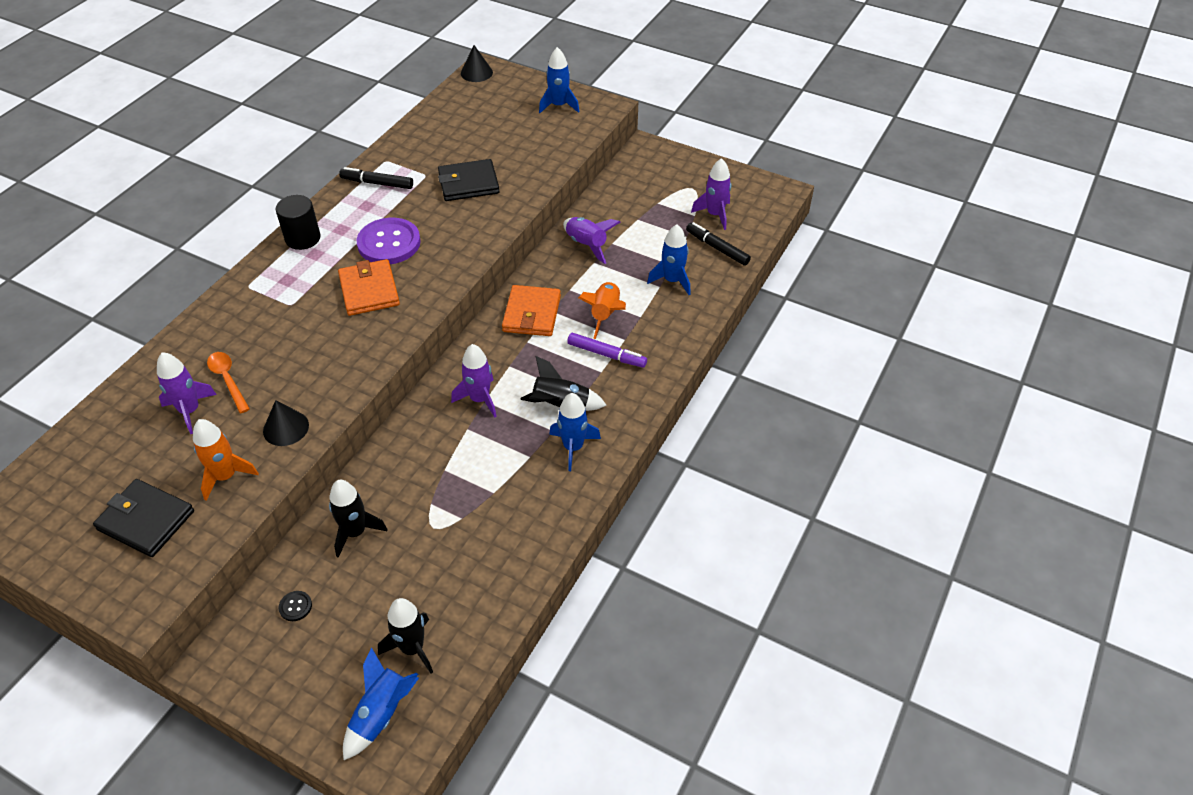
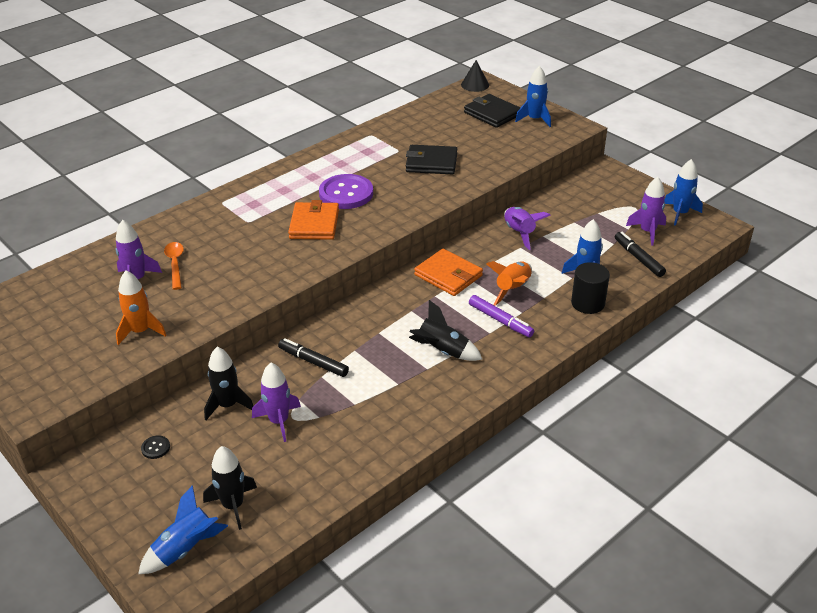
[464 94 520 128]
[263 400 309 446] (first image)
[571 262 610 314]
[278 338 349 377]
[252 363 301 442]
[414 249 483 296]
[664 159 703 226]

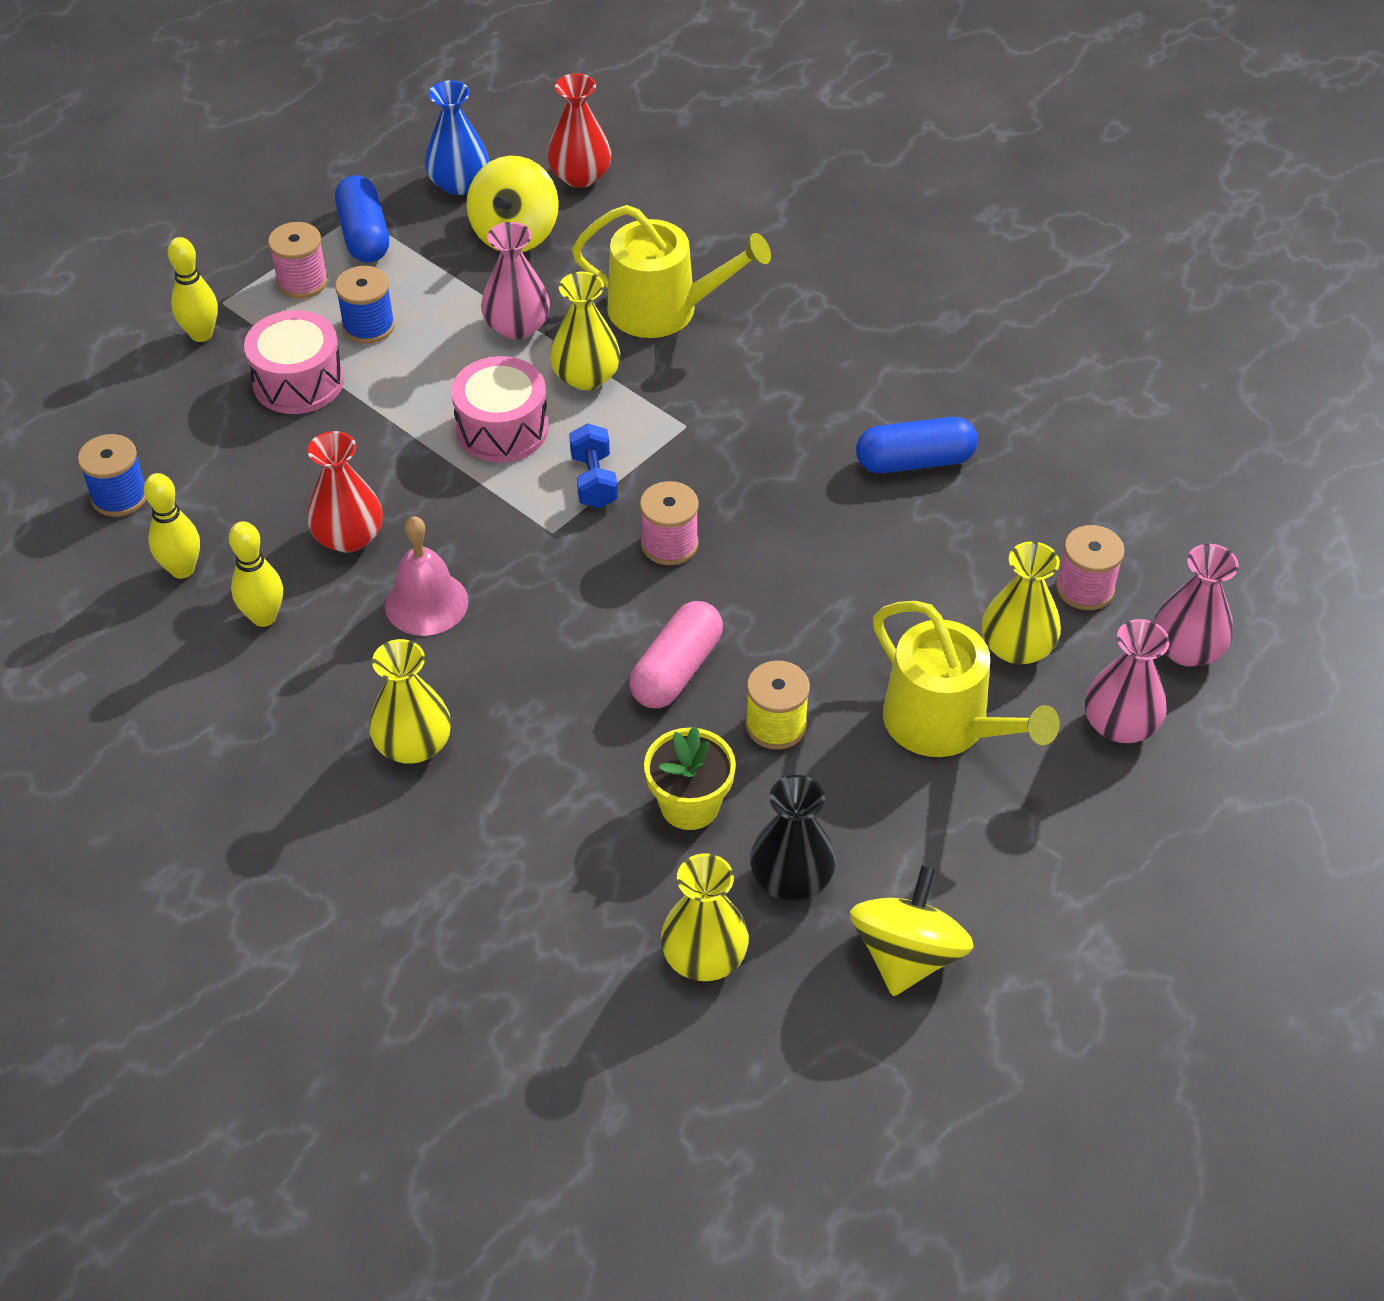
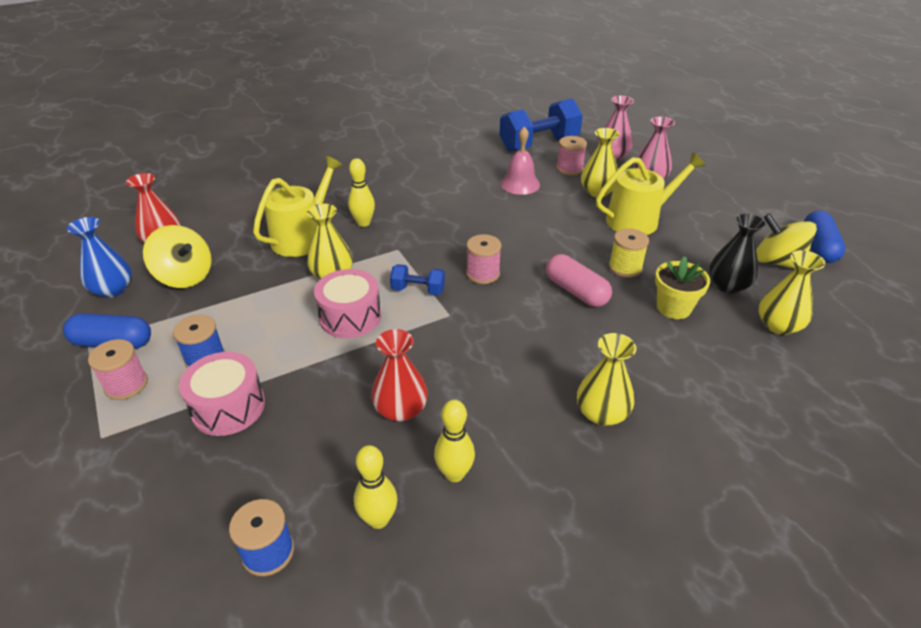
[348 158 375 227]
[500 127 540 195]
[481 222 550 340] (first image)
[804 211 845 263]
[499 99 583 152]

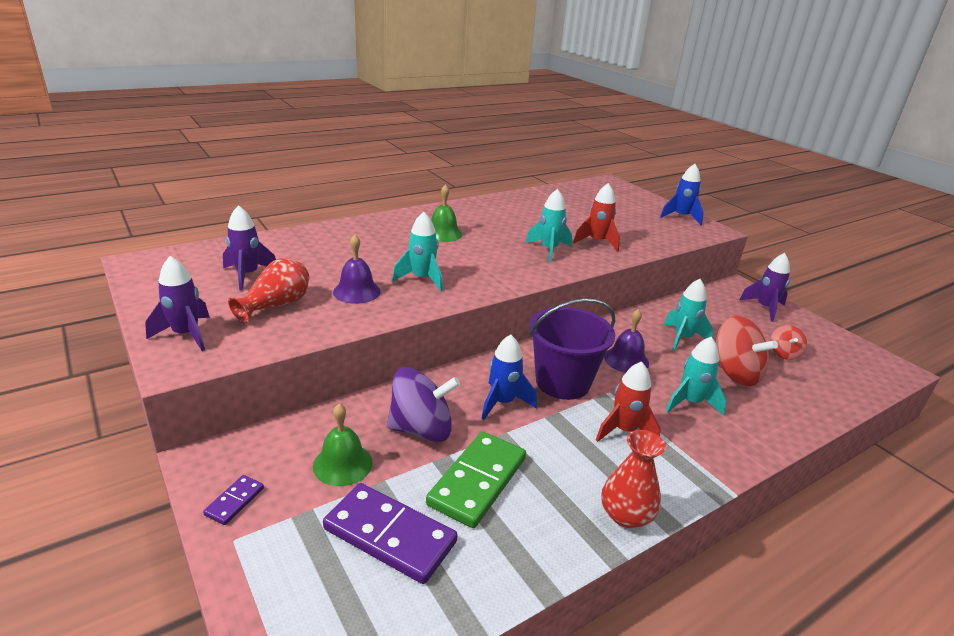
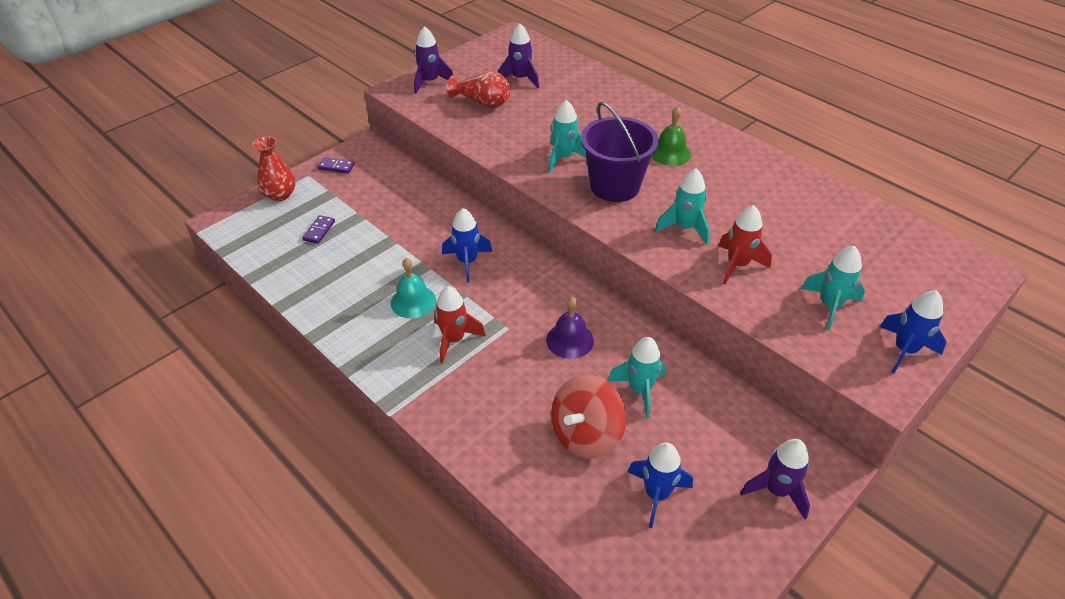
[313 404 373 486] (first image)
[302 215 335 244]
[333 235 381 304] (first image)
[387 367 460 442] (first image)
[426 432 526 528] (first image)
[581 102 659 202]
[252 136 296 201]
[801 246 865 331]
[628 442 693 528]
[391 258 436 318]

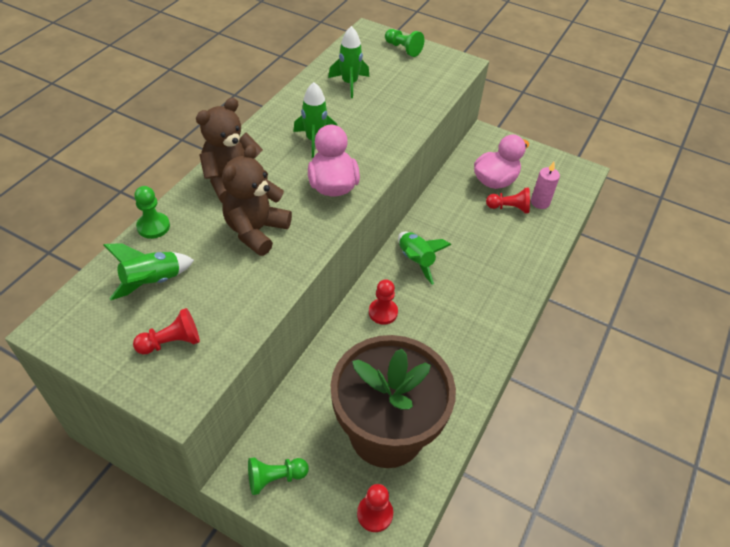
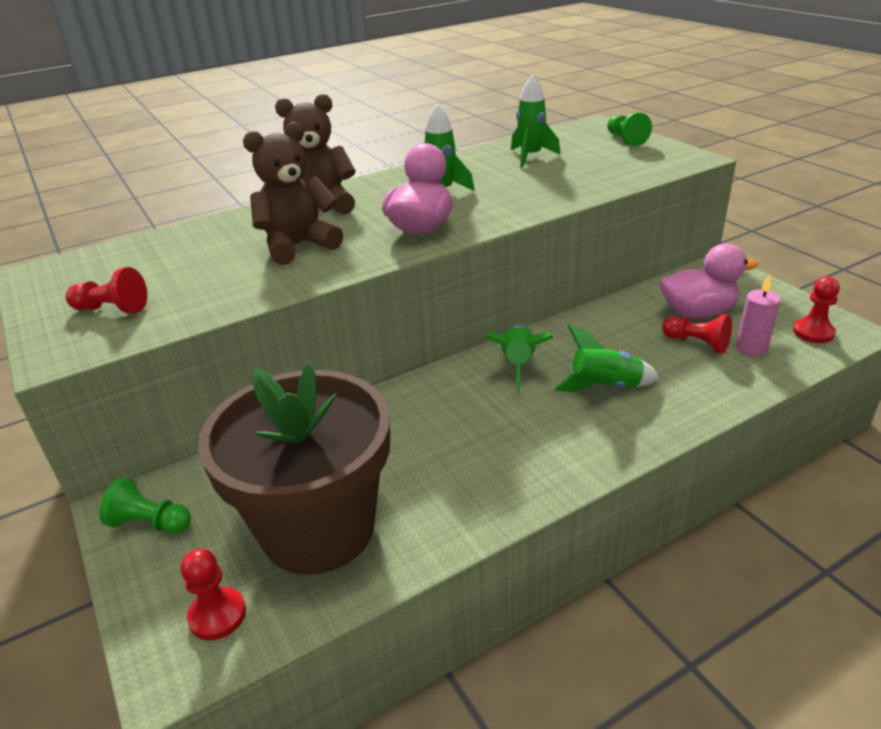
[554 325 660 392]
[134 186 170 239] (first image)
[793 277 840 343]

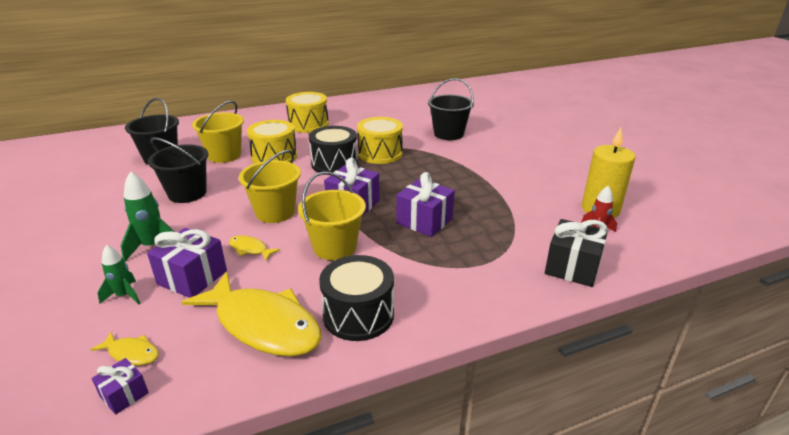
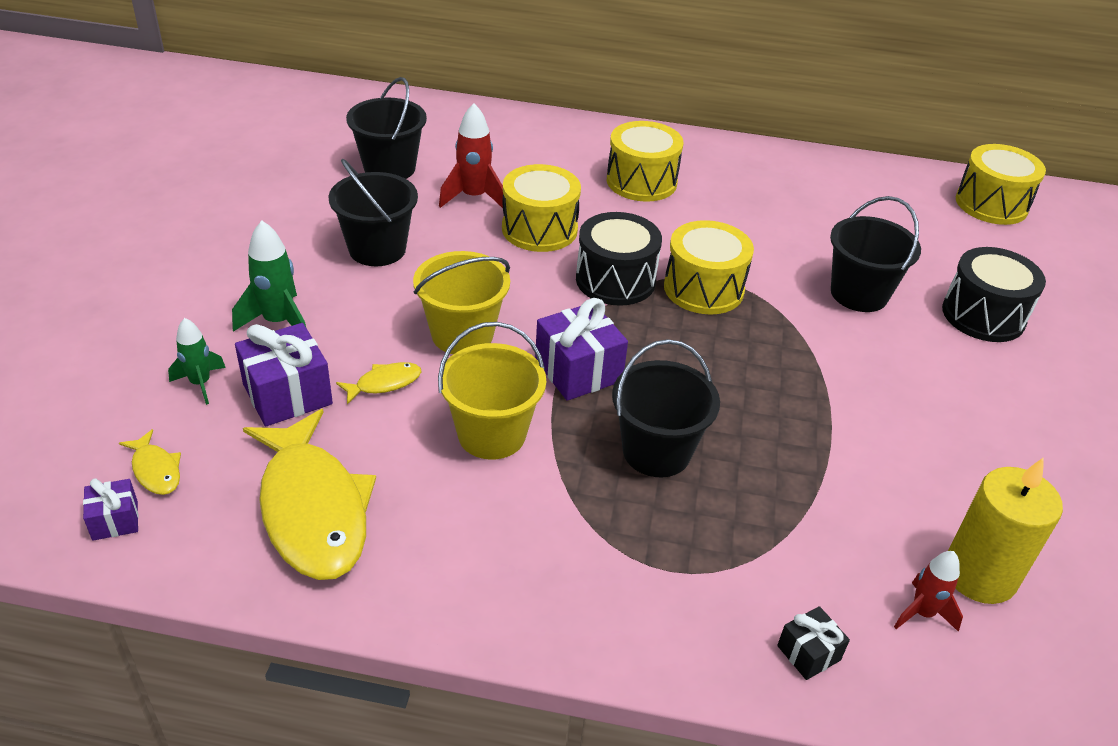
[439 103 503 208]
[336 362 422 404]
[942 247 1046 342]
[612 339 720 477]
[777 606 850 680]
[956 144 1046 225]

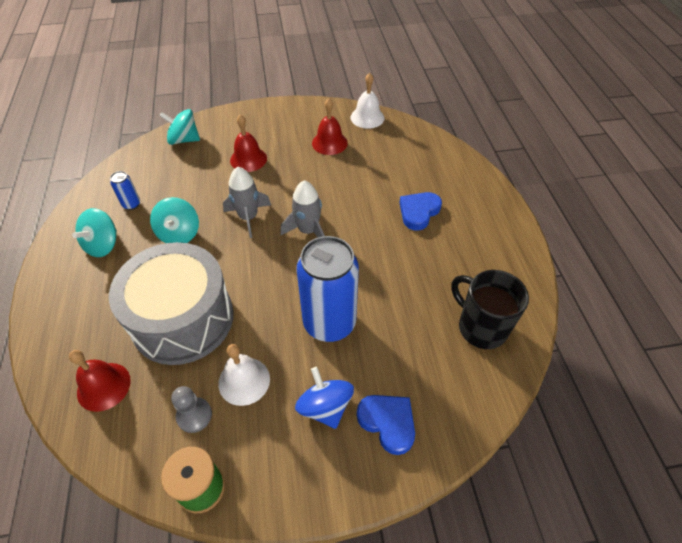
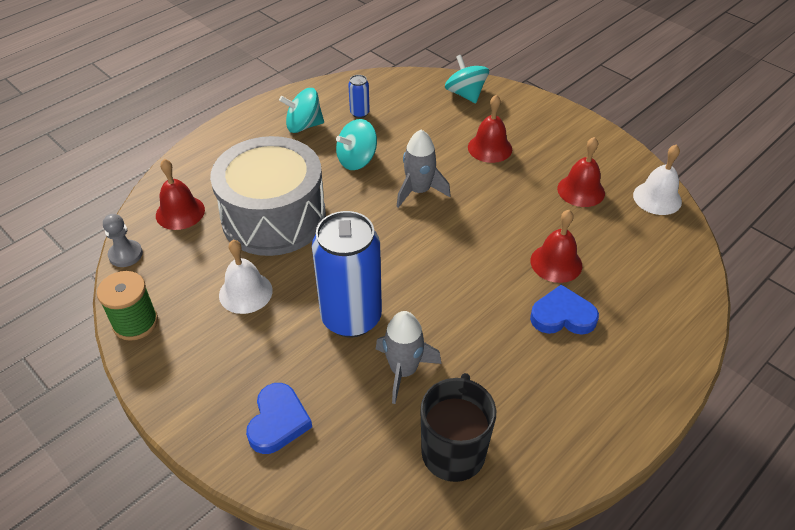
[103 214 143 267]
[376 311 441 404]
[295 367 354 429] (first image)
[530 210 582 283]

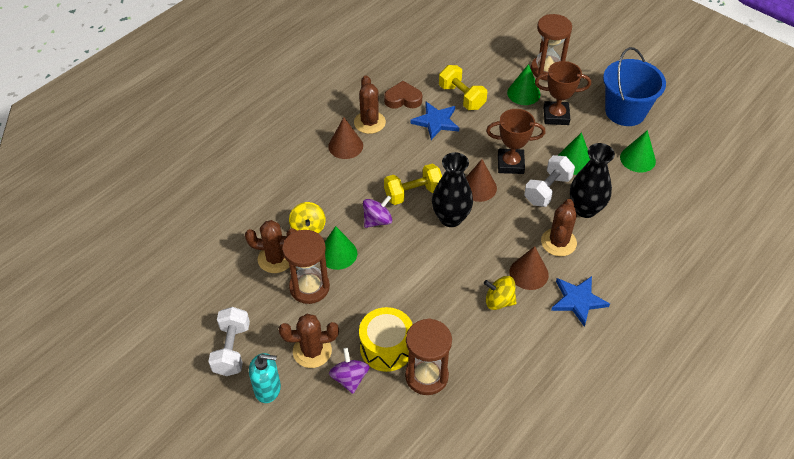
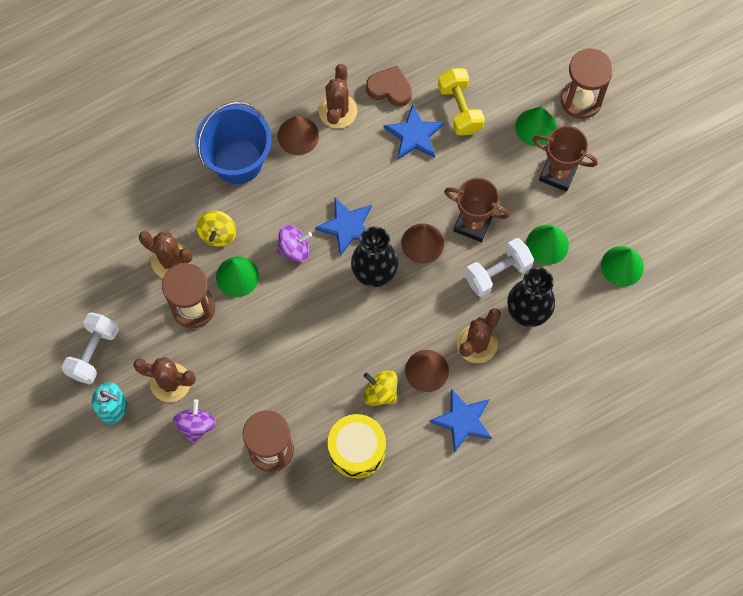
[328 414 386 478]
[315 198 372 256]
[195 102 272 184]

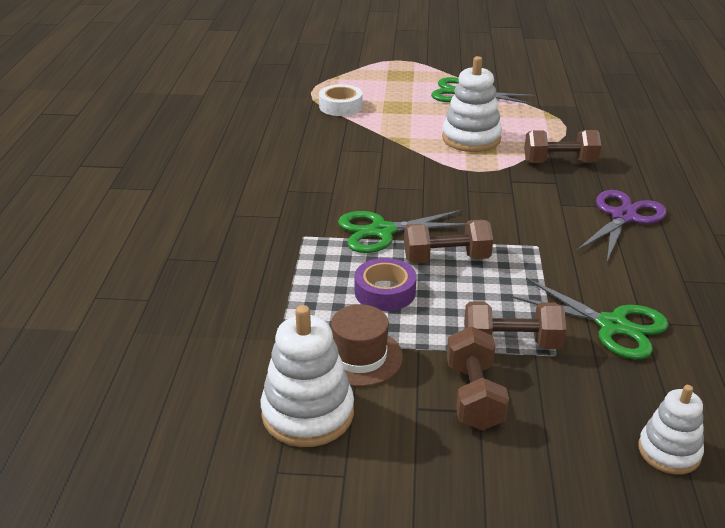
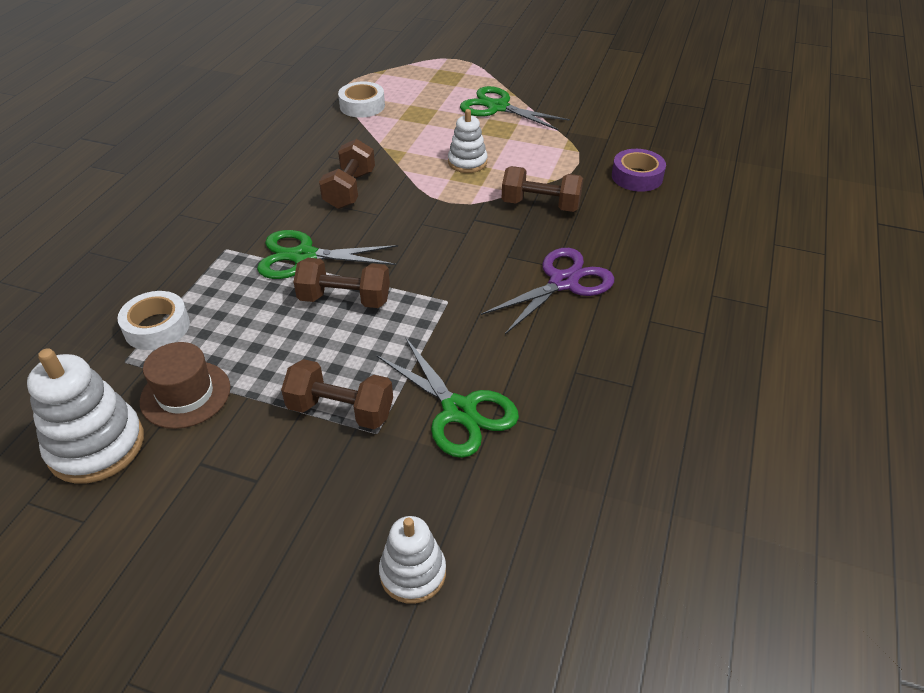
[612 149 666 192]
[448 109 487 173]
[319 139 375 209]
[117 291 190 350]

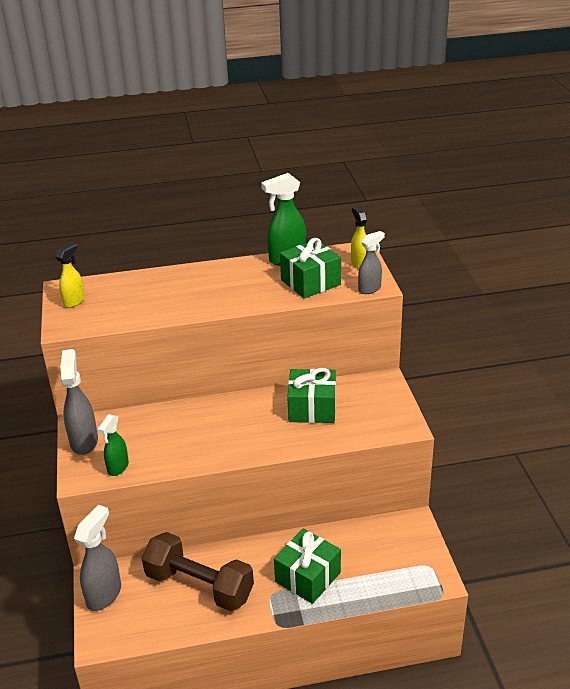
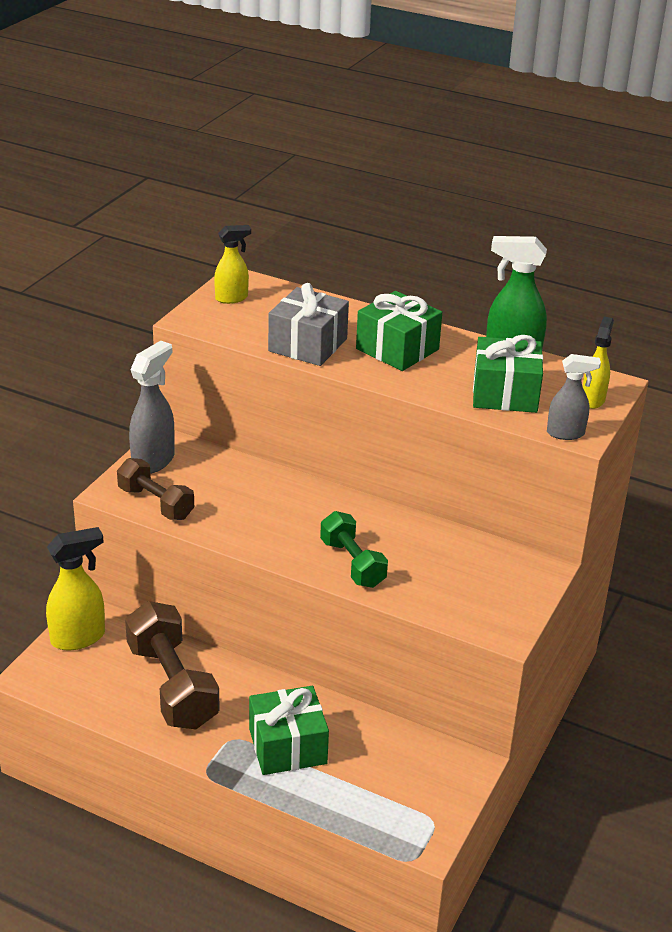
[46 527 105 650]
[117 458 194 520]
[356 291 442 371]
[268 283 349 366]
[320 511 388 588]

